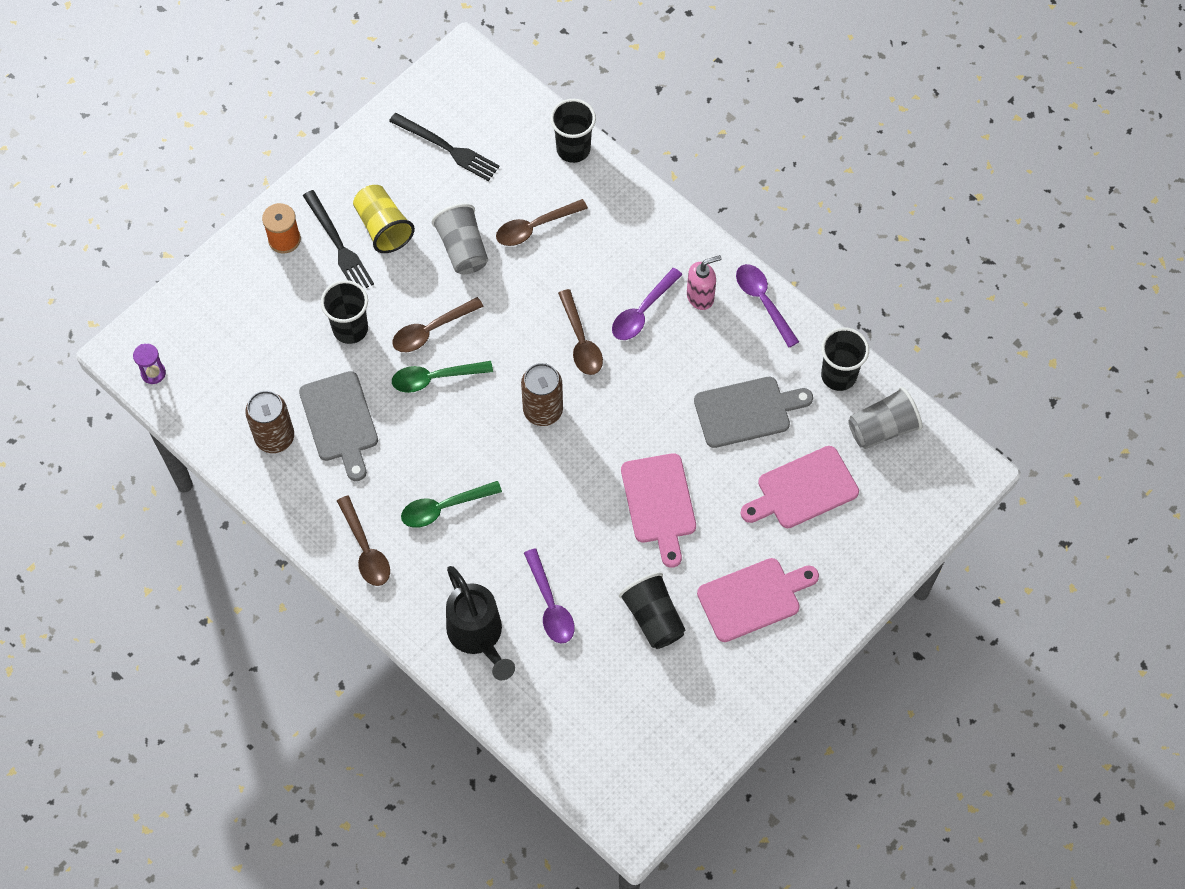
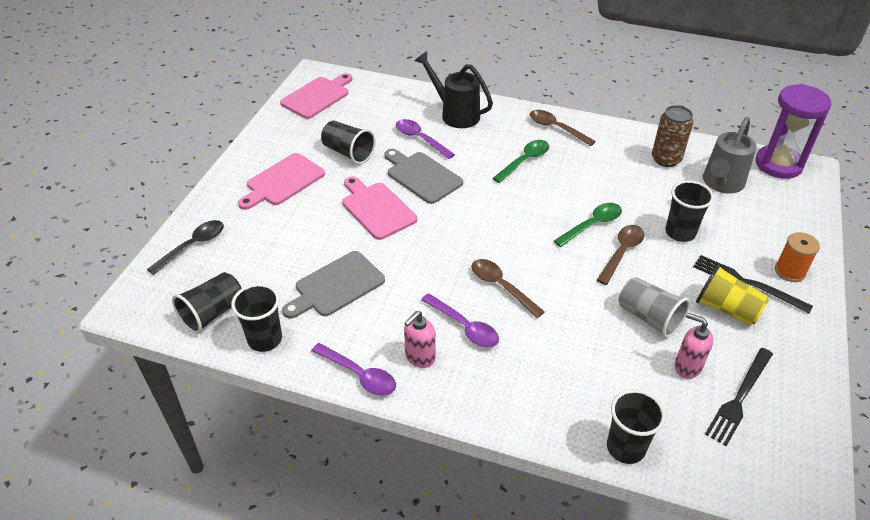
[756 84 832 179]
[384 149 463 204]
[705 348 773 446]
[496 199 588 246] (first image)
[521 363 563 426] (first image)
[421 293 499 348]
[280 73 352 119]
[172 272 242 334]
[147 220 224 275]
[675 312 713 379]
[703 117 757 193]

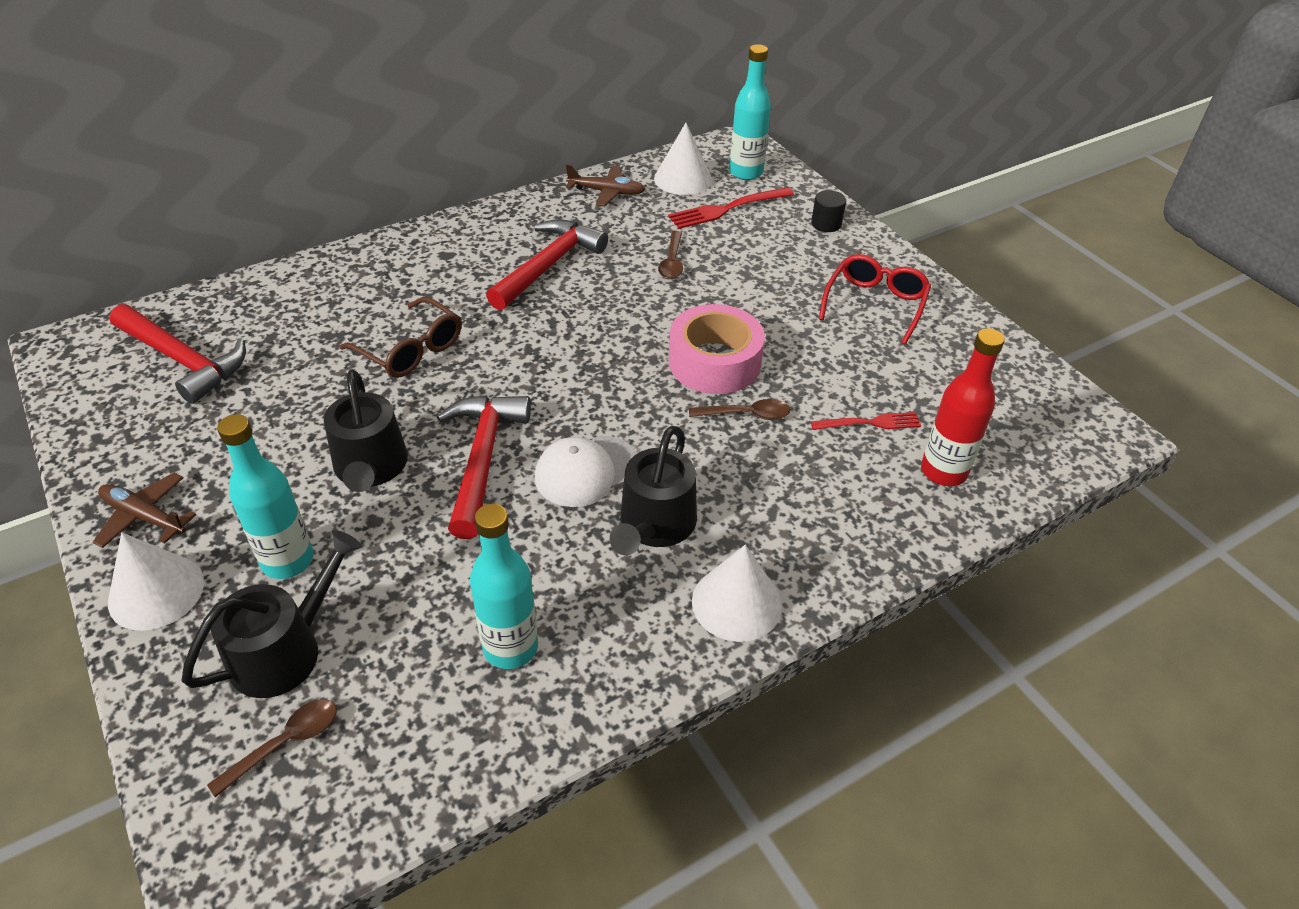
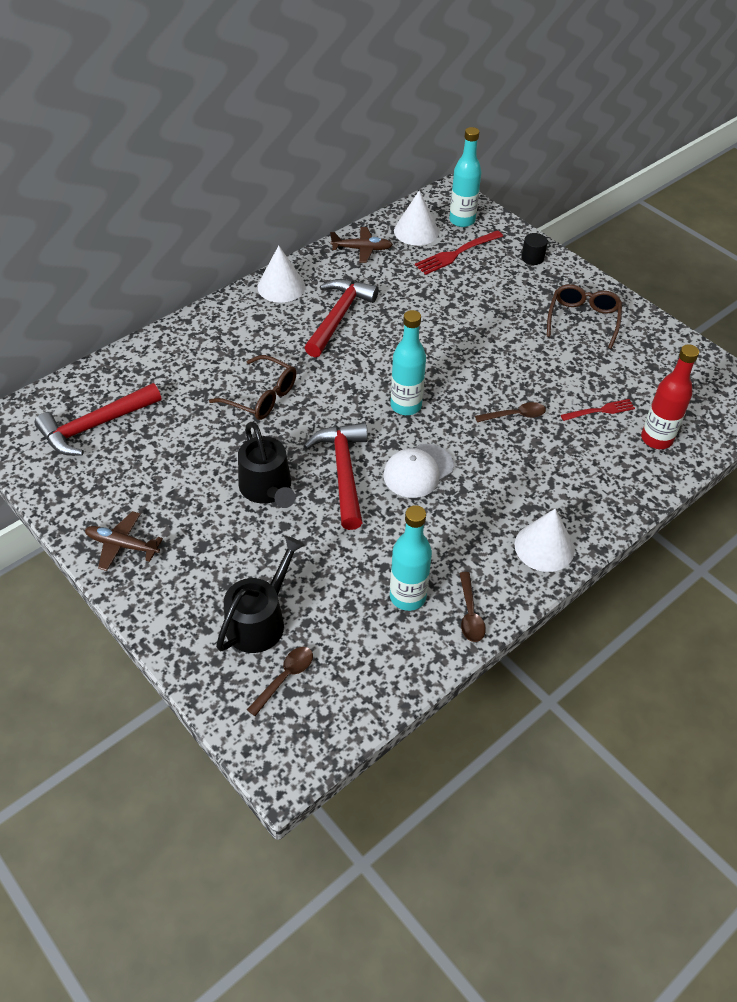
[257 245 305 303]
[34 383 161 456]
[390 310 426 415]
[609 426 697 555] (first image)
[459 572 486 642]
[669 304 765 394] (first image)
[547 284 622 349]

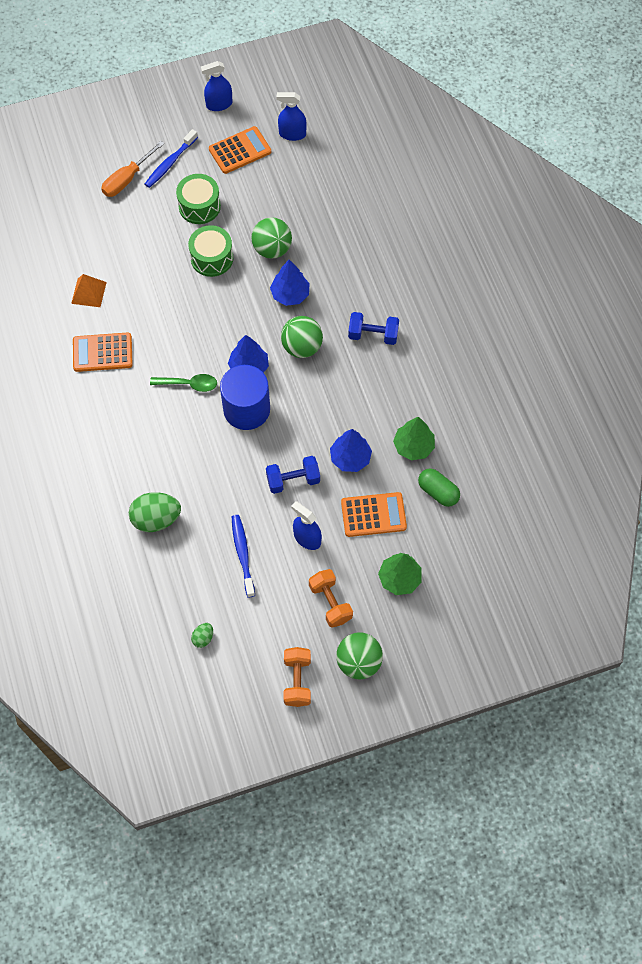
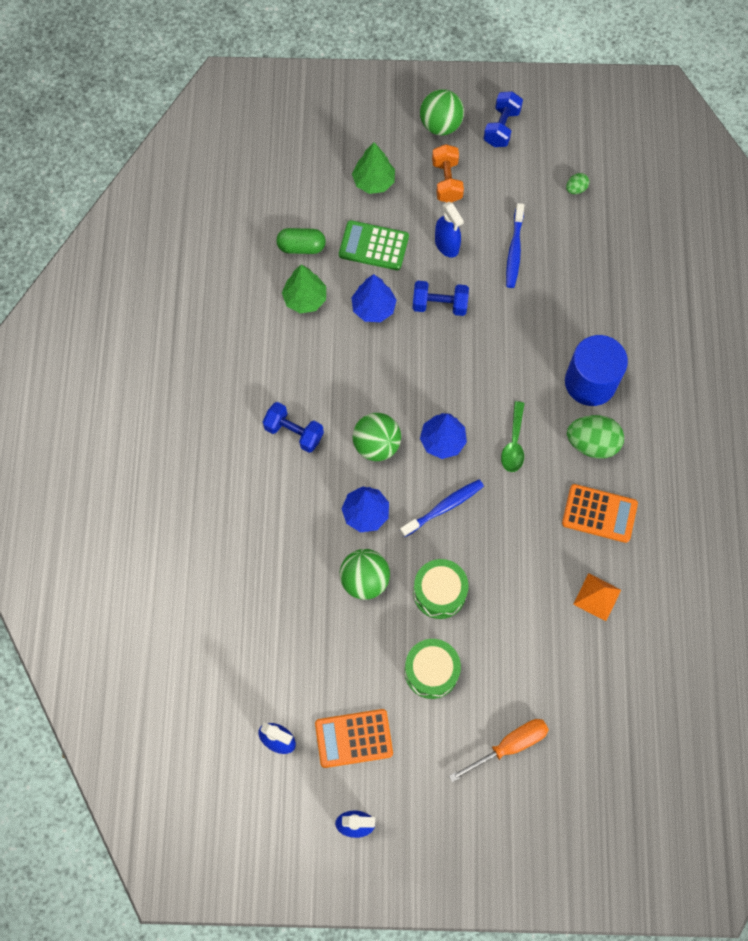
[567 415 624 459]
[400 480 484 537]
[501 401 525 472]
[565 335 628 406]
[483 91 523 147]
[339 220 409 270]
[276 228 326 254]

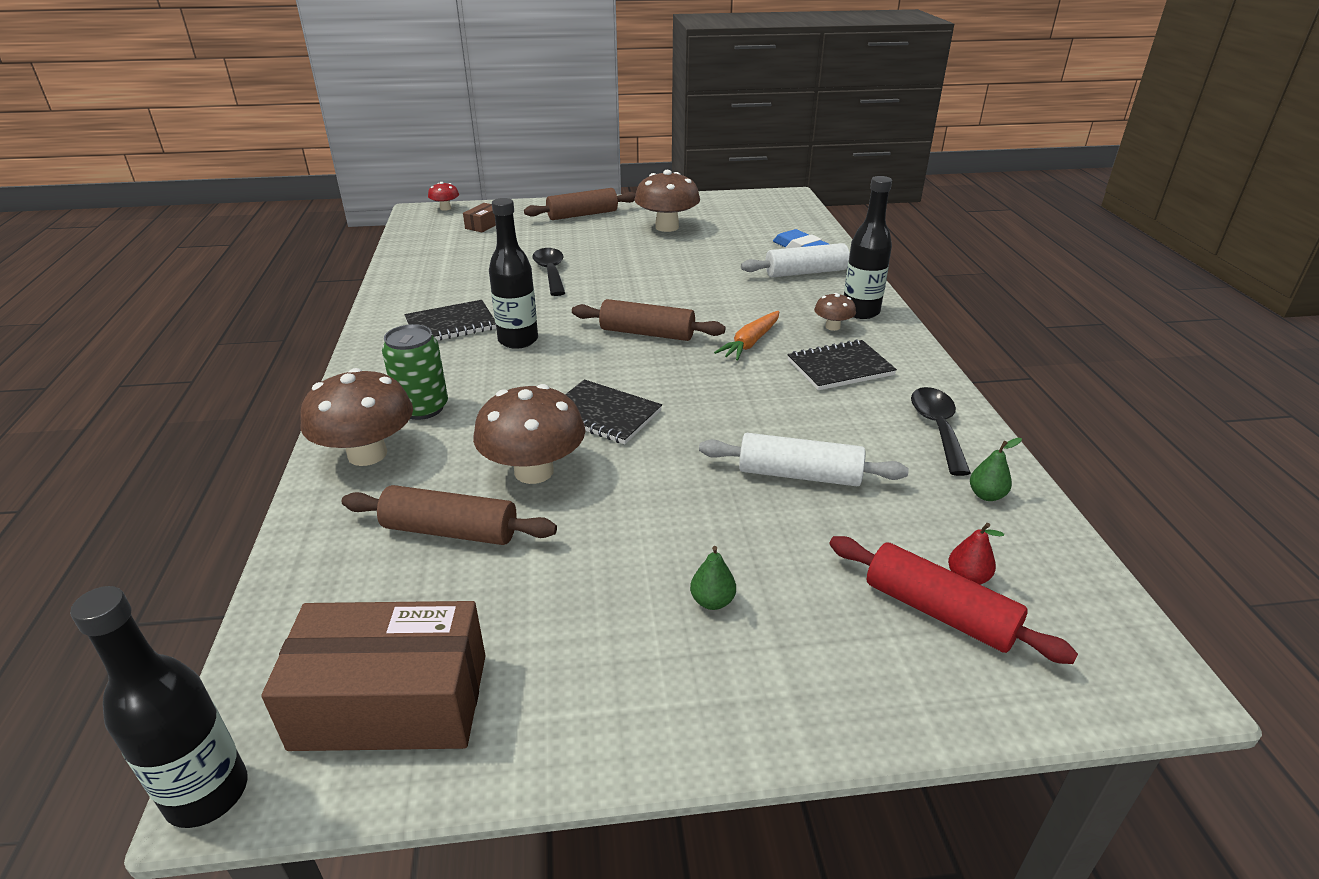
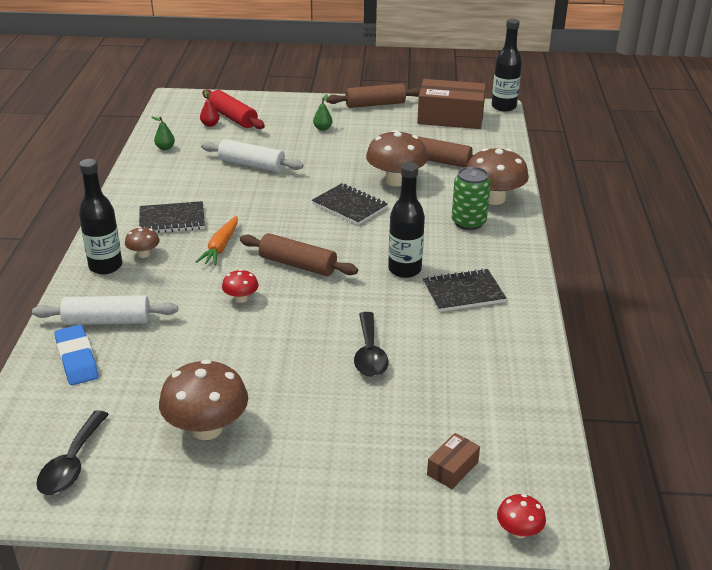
[326 84 420 108]
[196 216 238 266]
[36 410 109 495]
[222 269 259 303]

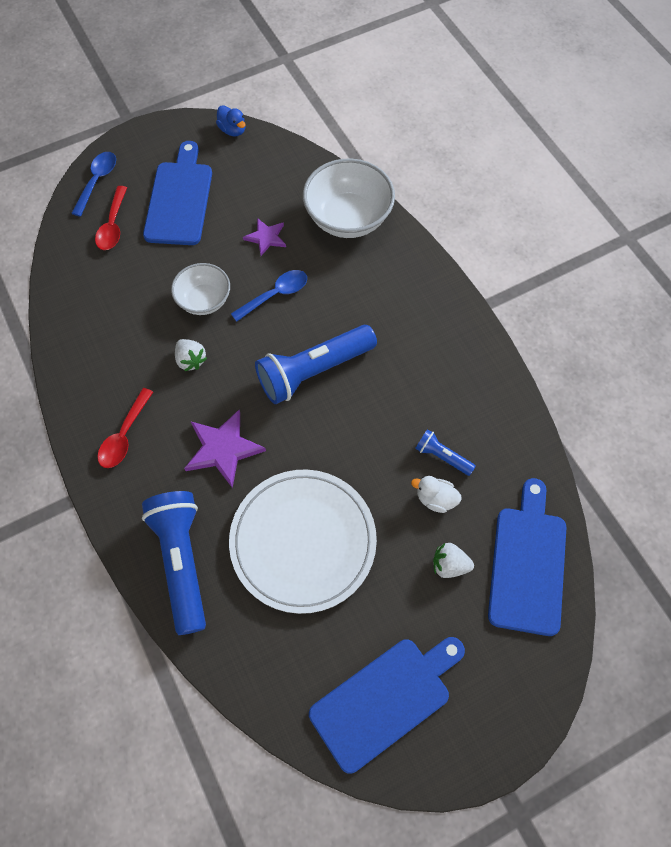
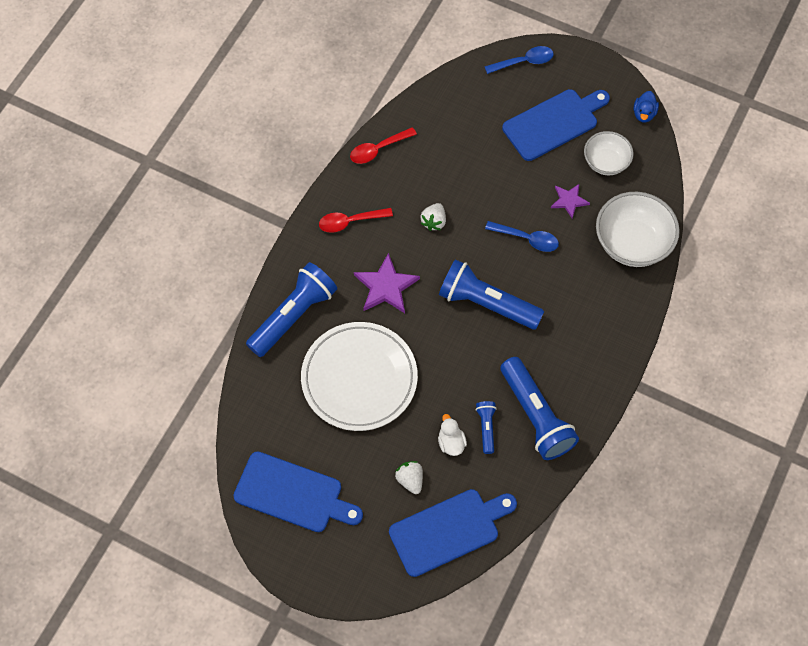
[350 127 417 164]
[584 131 634 175]
[500 357 579 460]

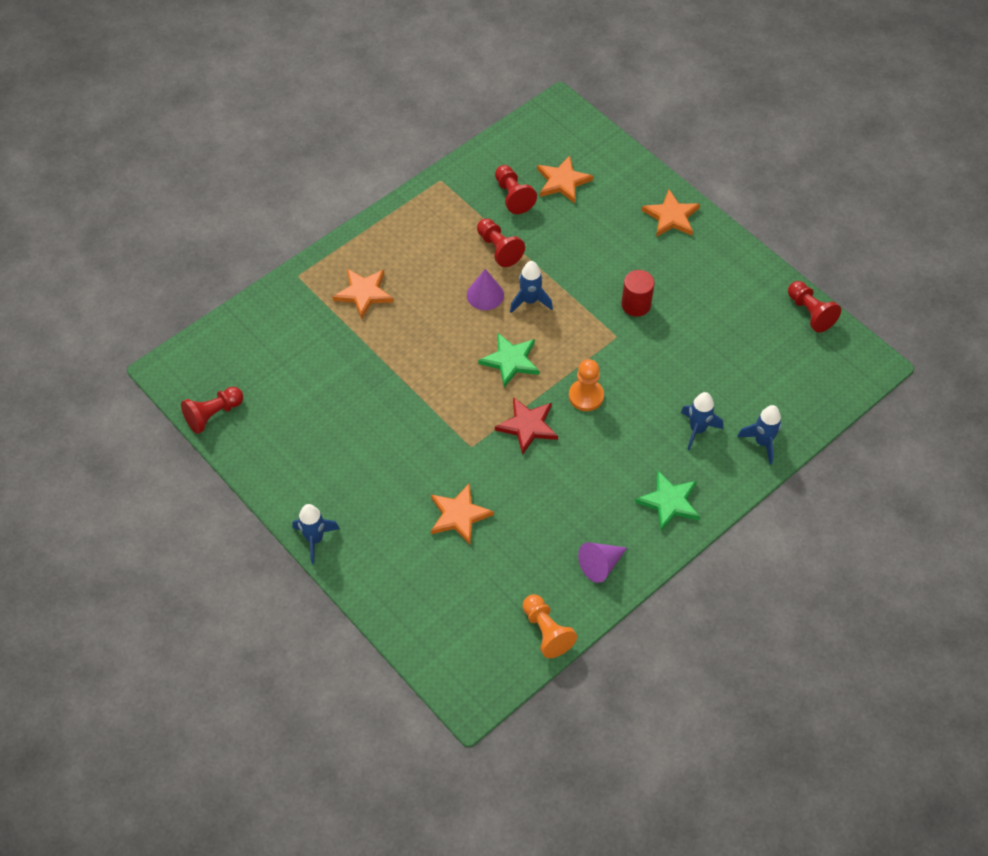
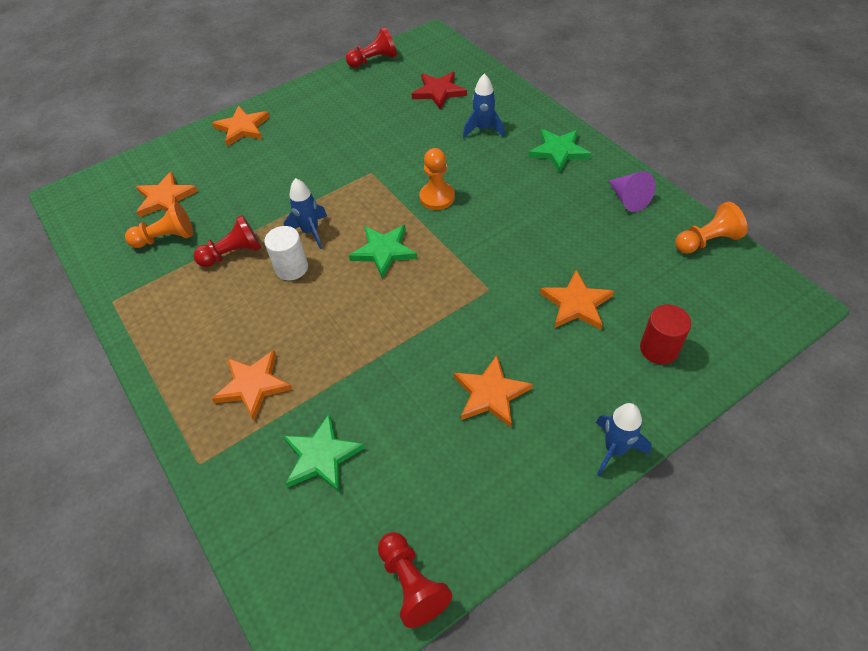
[264 226 308 280]
[125 202 193 248]
[412 72 467 109]
[640 305 691 364]
[737 405 782 465] (first image)
[283 413 365 492]
[454 355 533 427]

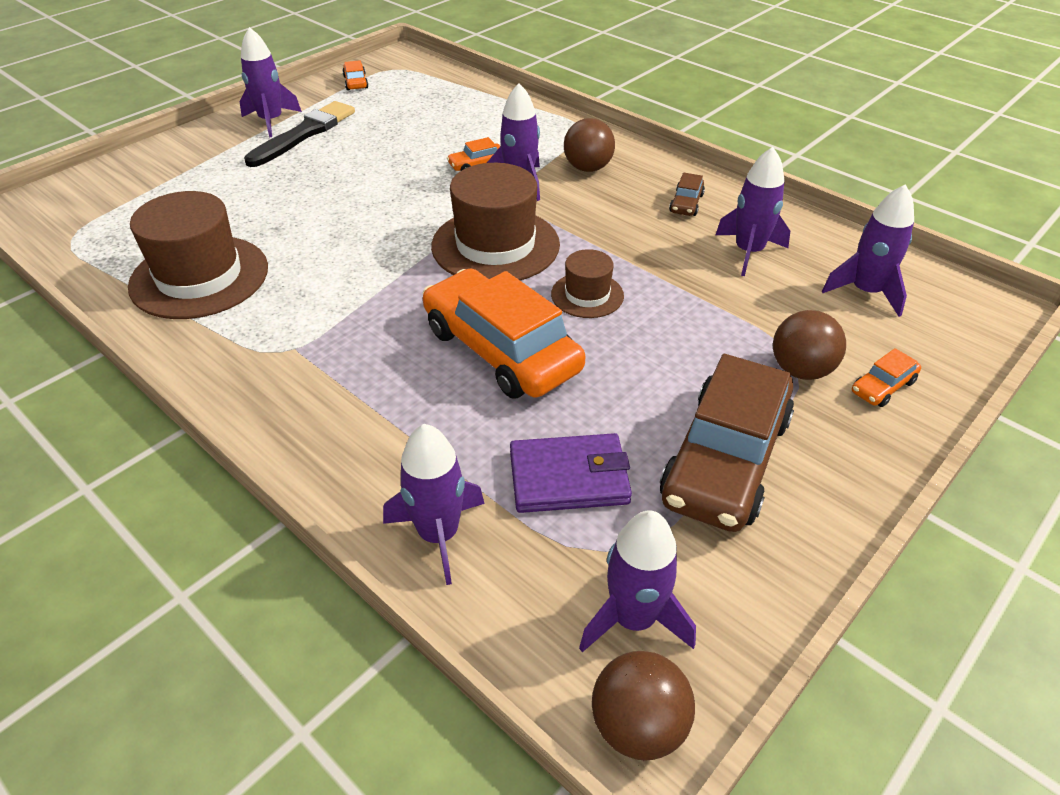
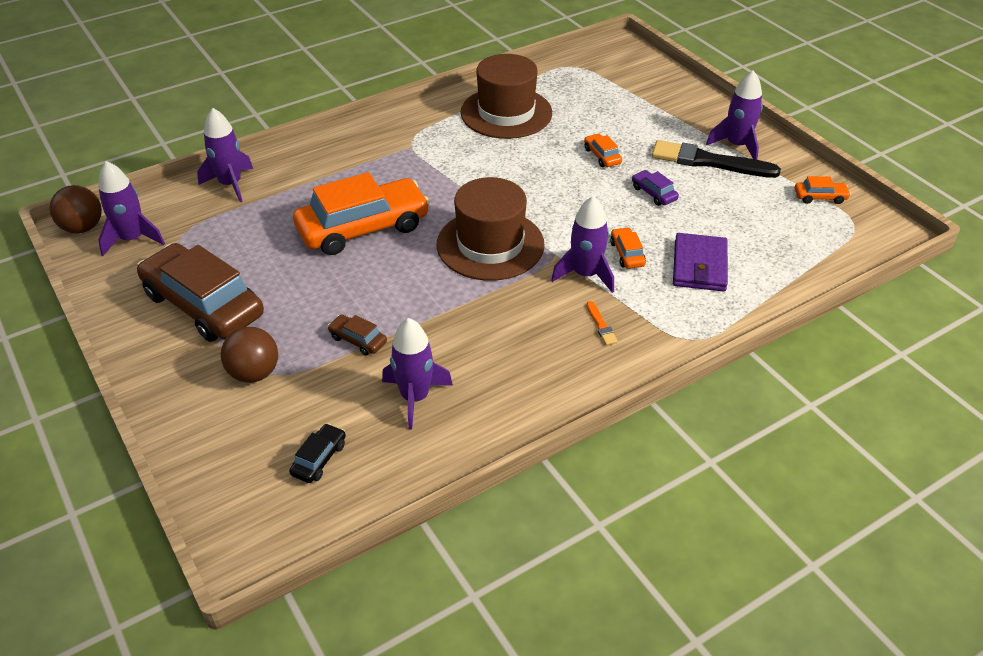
[652 140 781 178]
[673 233 728 292]
[551 249 624 318] (first image)
[586 301 618 345]
[327 314 387 355]
[289 423 346 483]
[584 134 622 167]
[632 170 679 206]

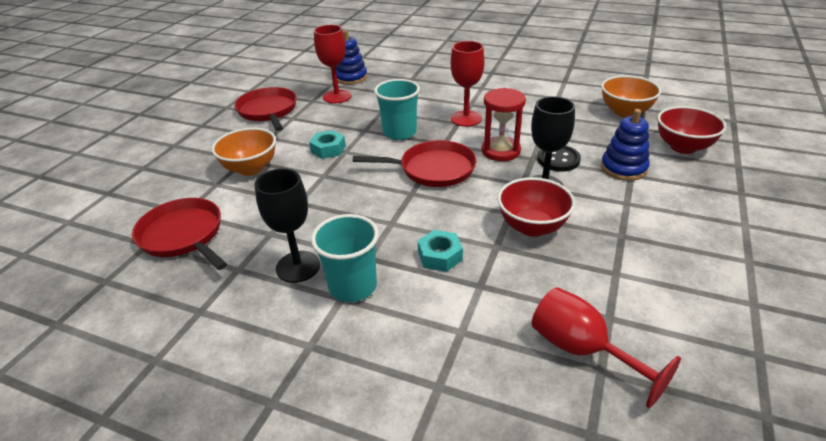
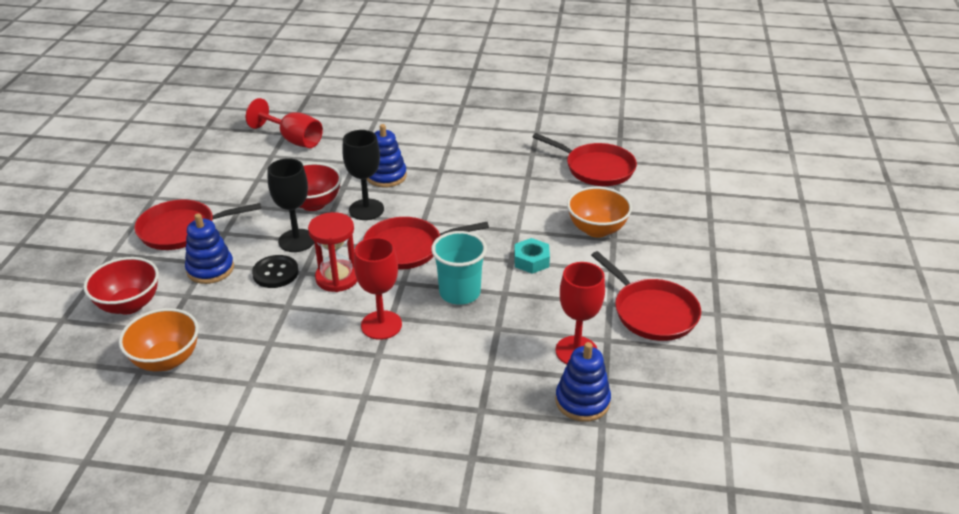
[342 130 384 220]
[311 214 379 302] (first image)
[367 124 407 188]
[134 200 261 250]

